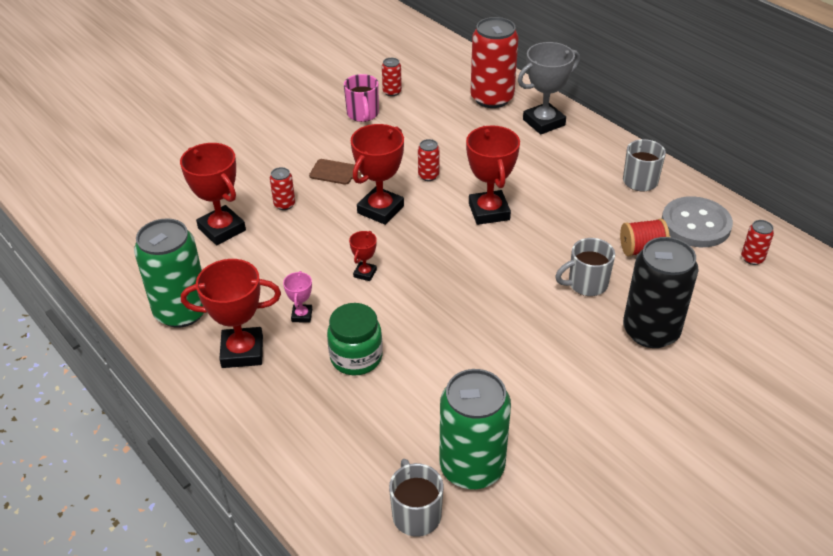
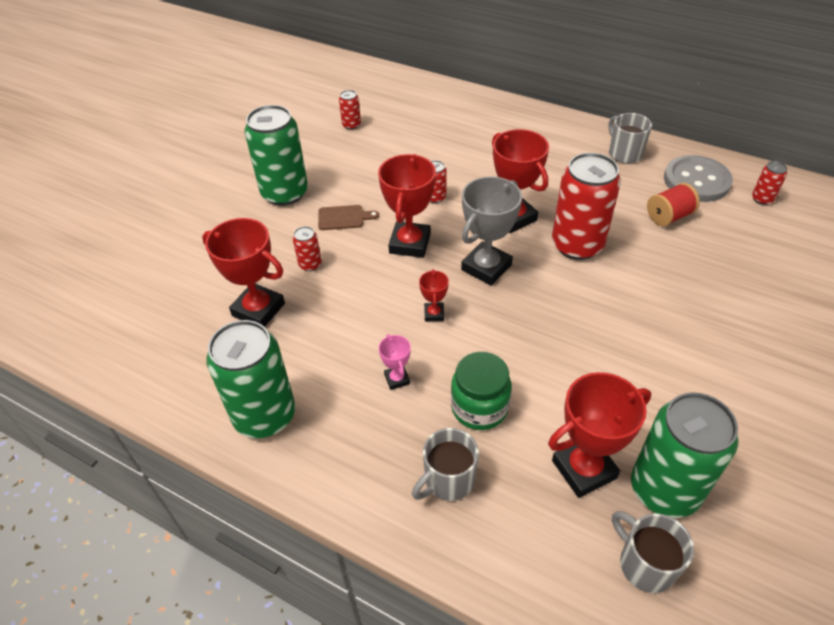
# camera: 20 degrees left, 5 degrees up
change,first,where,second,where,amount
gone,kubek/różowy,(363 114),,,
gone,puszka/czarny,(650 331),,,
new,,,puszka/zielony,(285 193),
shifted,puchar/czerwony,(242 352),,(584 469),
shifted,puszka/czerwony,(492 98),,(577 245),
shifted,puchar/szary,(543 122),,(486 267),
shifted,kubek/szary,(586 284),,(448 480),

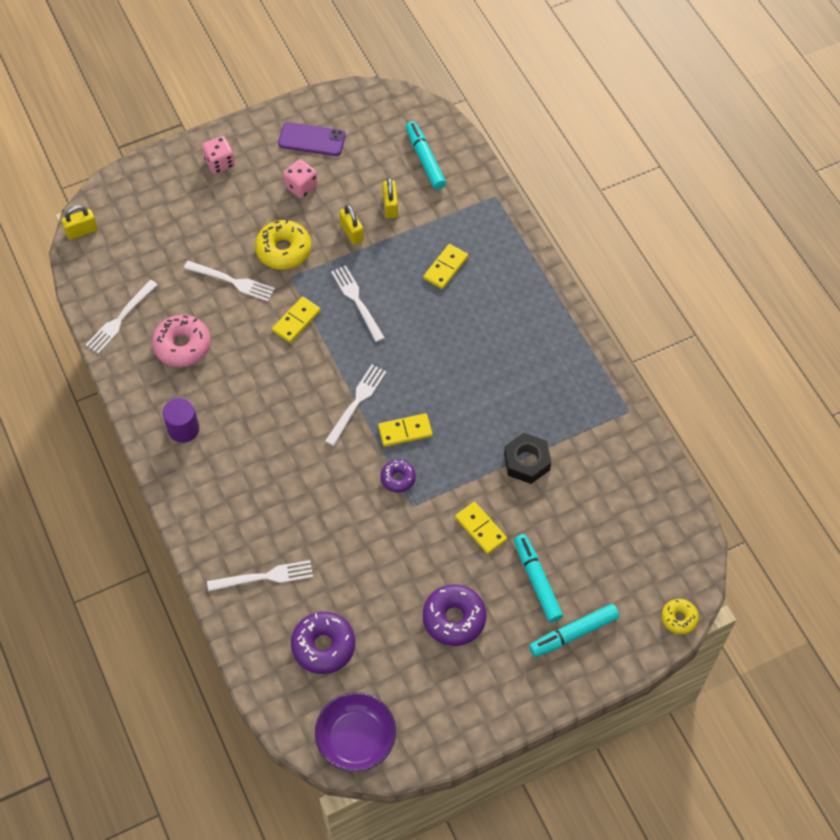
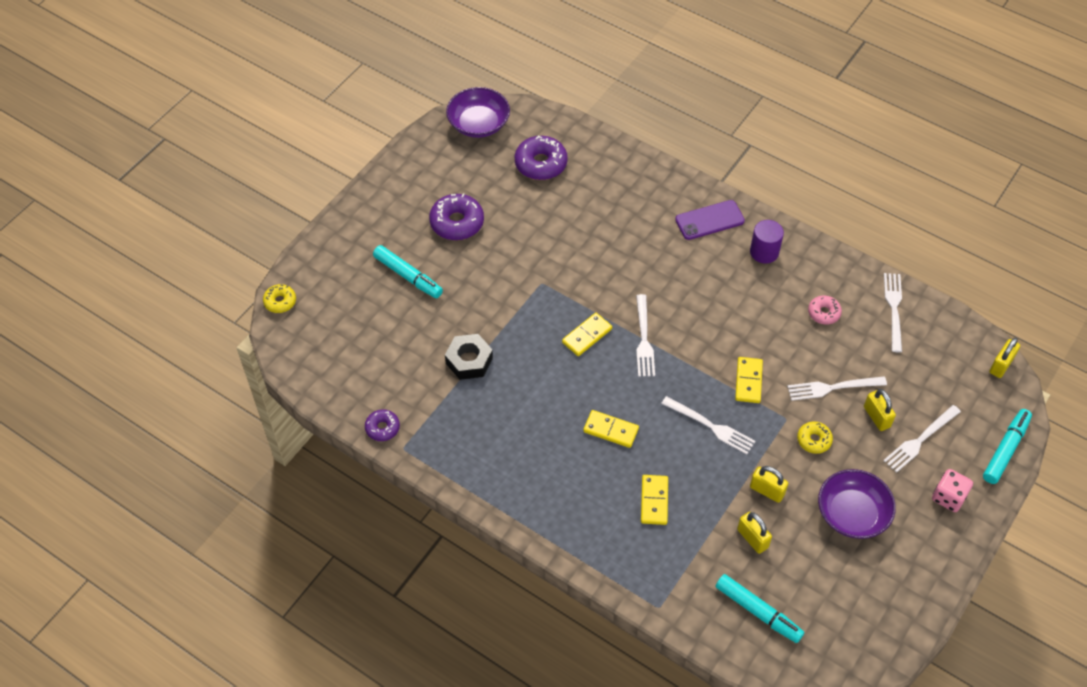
# camera: 150 degrees right, 5 degrees down
change,first,where,second,where,amount
new,,,kłódka/żółty,(876 417),
shifted,widelec/biały,(265 576),,(920 440),
shifted,telefon/fioletowy,(312 139),,(709 220),
shifted,donut/fioletowy,(398 478),,(382 428),
shifted,kostka domina/żółty,(481 529),,(610 430),
shifted,flamaster/turkusowy,(573 633),,(1005 450),
swapped,kostka do gry/różowy,(301 187),miska/fioletowy,(852 513),
scaled,donut/różowy,(182 346),,(824 313),x0.58
scaled,donut/żółty,(283 250),,(814 440),x0.58

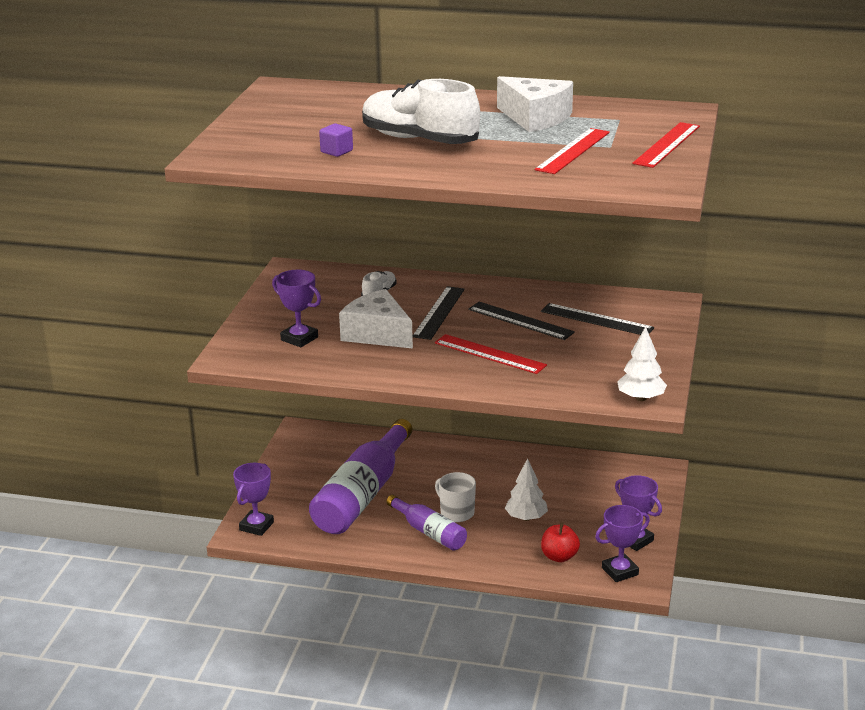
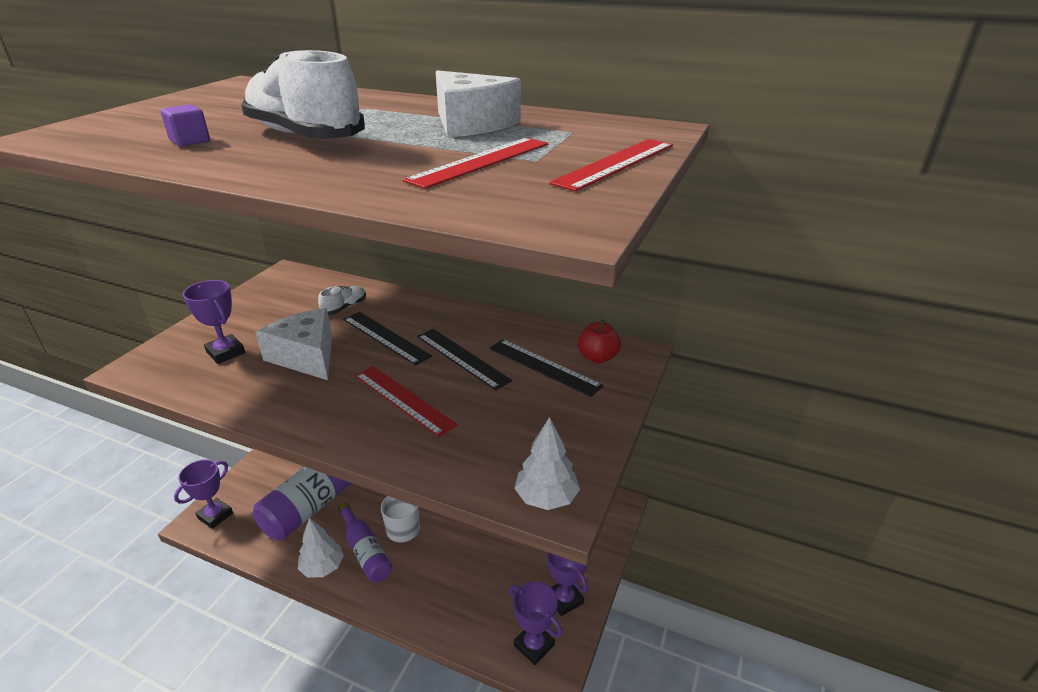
# camera: 10 degrees right, 5 degrees up
change,first,where,second,where,amount
shifted,drzewko/biały,(526 518),,(322 567),
shifted,jabłko/czerwony,(559 557),,(597 357),
rotated,linijka/czarny,(439 312),,(386 337),75 degrees counterclockwise
rotated,puchar/fioletowy,(620 571),,(534 645),60 degrees clockwise

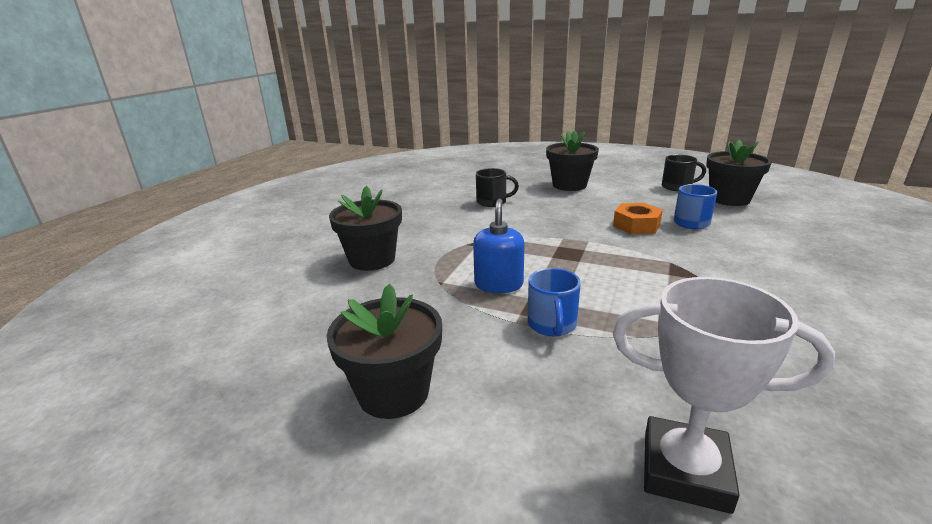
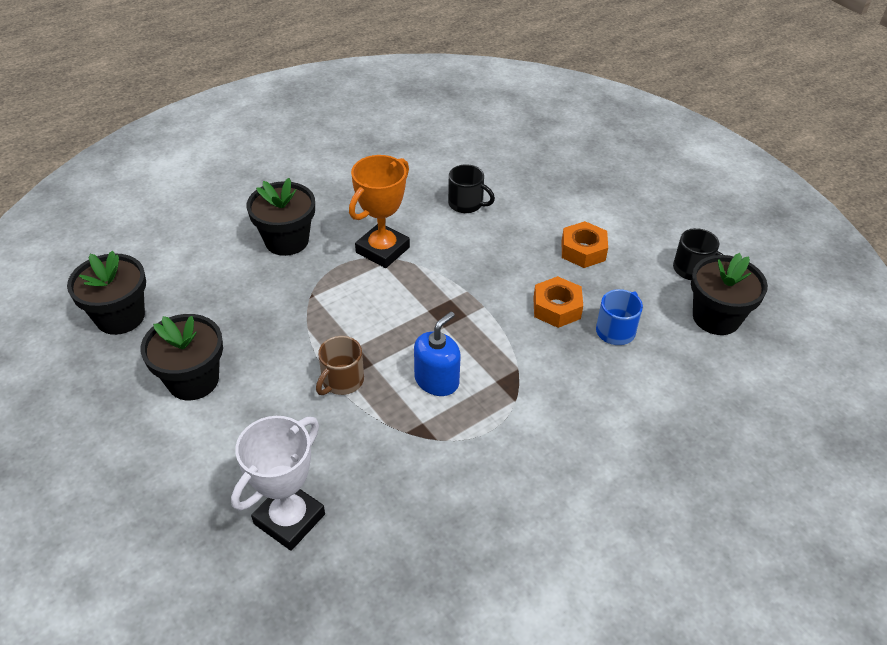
# camera: 30 degrees right, 20 degrees up
change,first,where,second,where,amount
new,,,puchar/pomarańczowy,(382 250),
new,,,nakrętka/pomarańczowy,(583 250),
shifted,dozownik mydła/niebieski,(498 284),,(437 380),
shifted,doniczka/czarny,(569 185),,(120 317),
repainted,kubek/niebieski,(552 325),kubek/brązowy,(342 381),
rotated,puchar/biały,(685 470),,(289 519),75 degrees clockwise

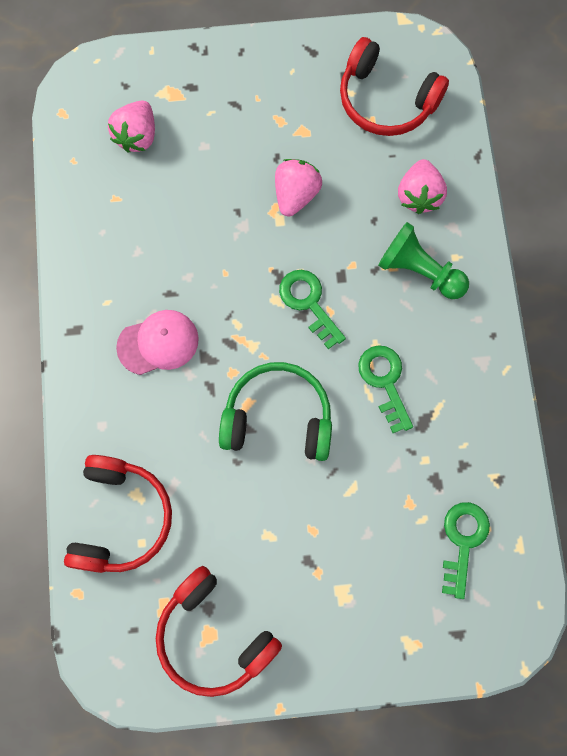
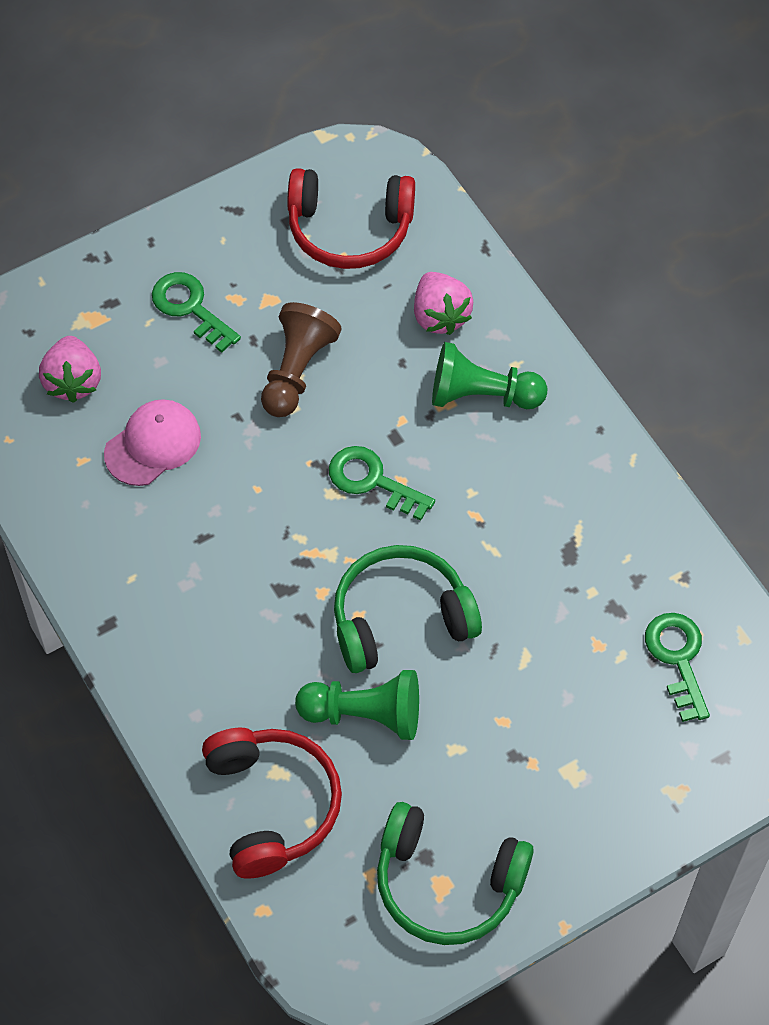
# camera: 25 degrees left, 15 degrees down
change,first,where,second,where,amount
new,,,pionek/zielony,(365 714),
shifted,czapka/różowy,(158 343),,(153 444),
shifted,klucz/zielony,(384 381),,(190 308),
swapped,truskawka/różowy,(296 195),pionek/brązowy,(297 371),
repainted,słuchawki/czerwony,(214 635),słuchawki/zielony,(447 882),

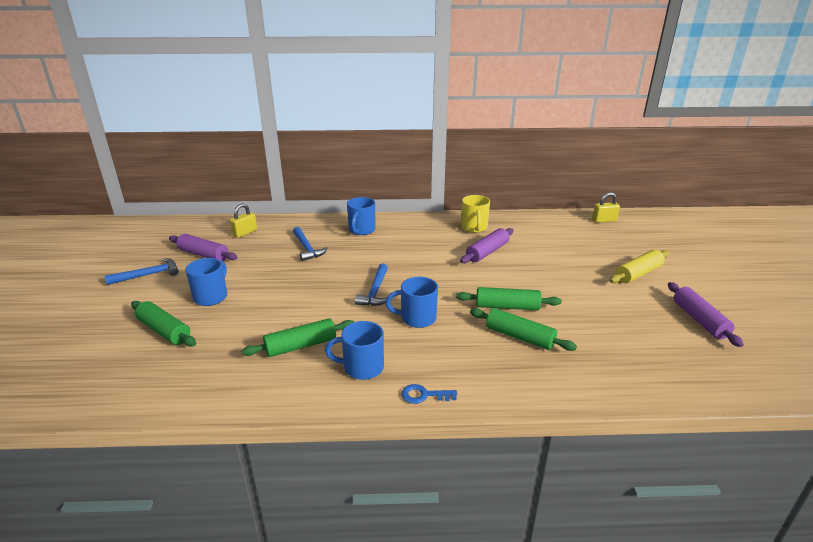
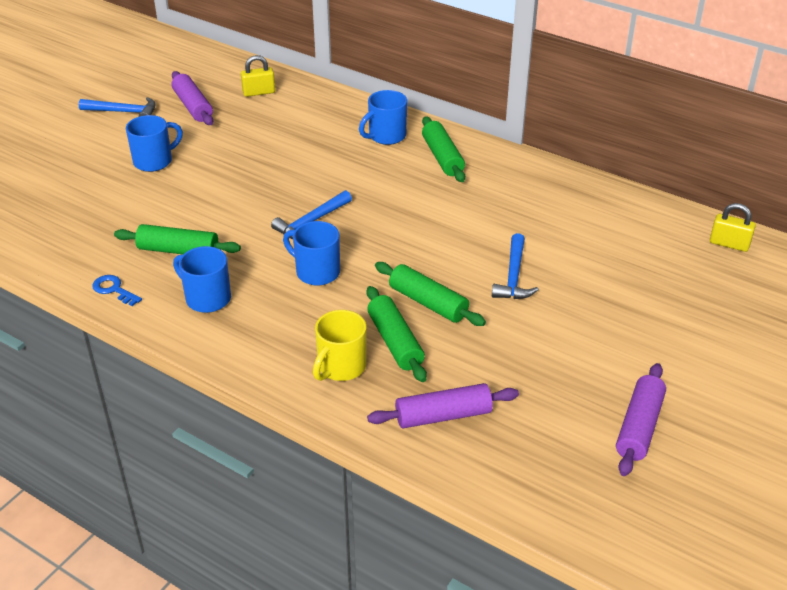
# camera: 35 degrees right, 10 degrees up
change,first,where,second,where,amount
gone,wałek do ciasta/żółty,(638 274),,,
shifted,wałek do ciasta/zielony,(164 331),,(442 157),
shifted,młotek/niebieski,(307 248),,(514 276),
shifted,klucz/niebieski,(424 395),,(114 289),
shifted,wałek do ciasta/fioletowy,(487 252),,(443 416),
shifted,kubek/żółty,(474 228),,(341 367),

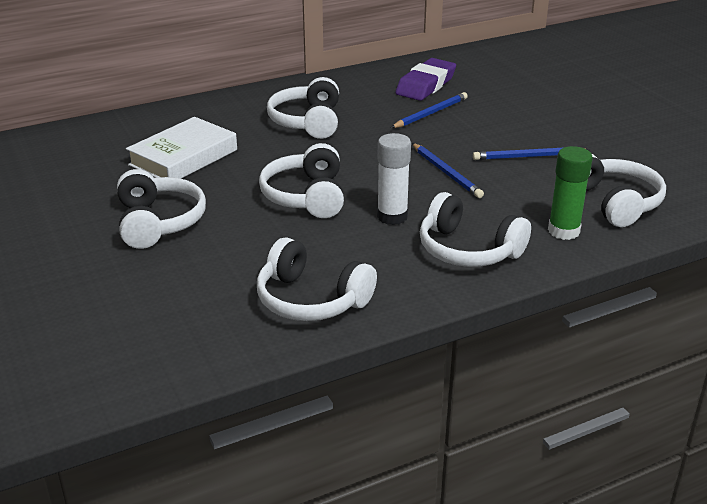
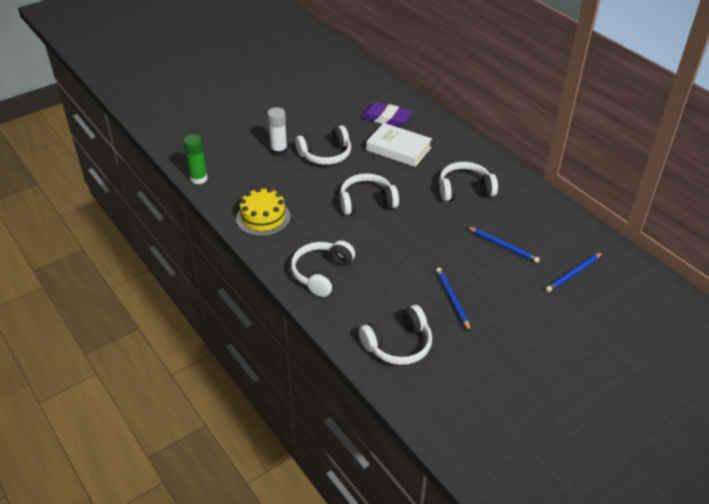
# camera: 80 degrees right, 10 degrees up
change,first,where,second,where,amount
shifted,klej w sztyfcie/biały,(392 216),,(279 151),
shifted,gumka do mazania/fioletowy,(426 85),,(386 118),
shifted,ołówek/niebieski,(446 172),,(573 273),
shifted,klej w sztyfcie/zielony,(563 231),,(199 178),
swapped,słuchawki/biały,(311 300),tort/żółty,(263 218),

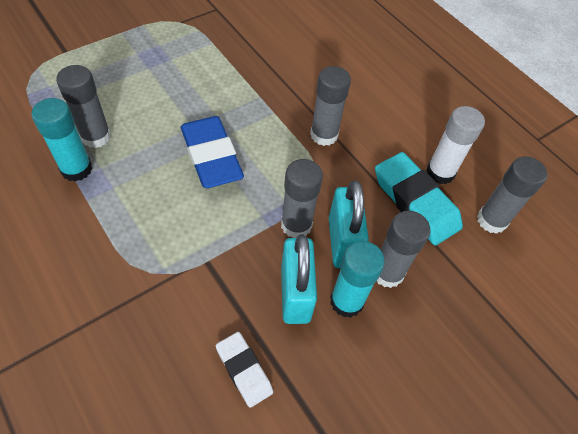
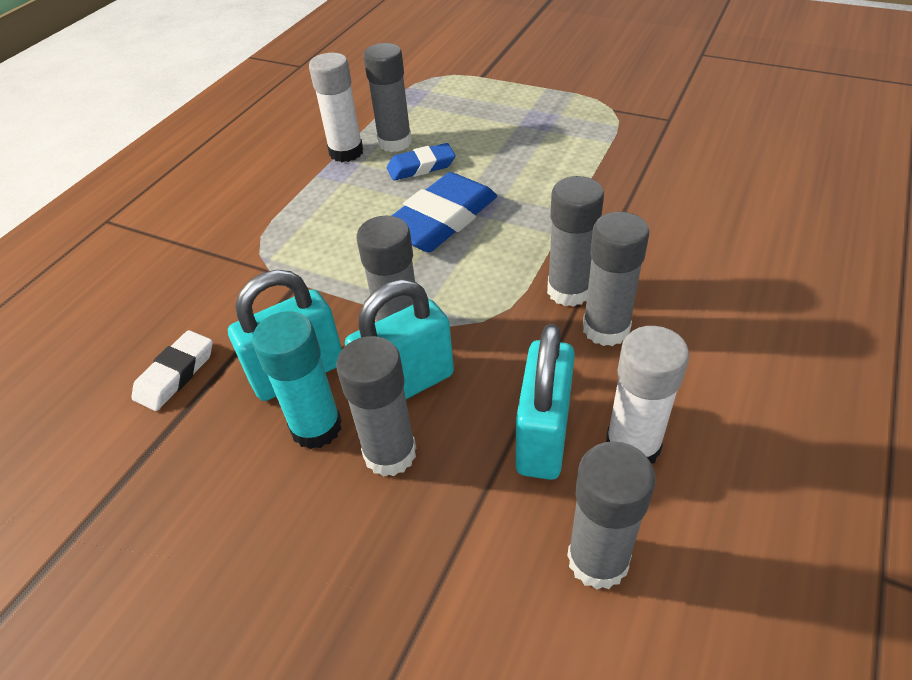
# camera: 70 degrees right, 10 degrees down
change,first,where,second,where,amount
new,,,gumka do mazania/niebieski,(421 166),
new,,,klej w sztyfcie/szary,(606 329),
swapped,gumka do mazania/turkusowy,(415 202),kłódka/turkusowy,(543 437),
repainted,klej w sztyfcie/turkusowy,(76 169),klej w sztyfcie/biały,(346 152),

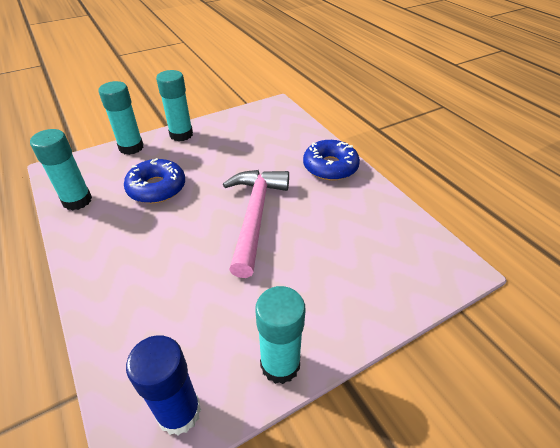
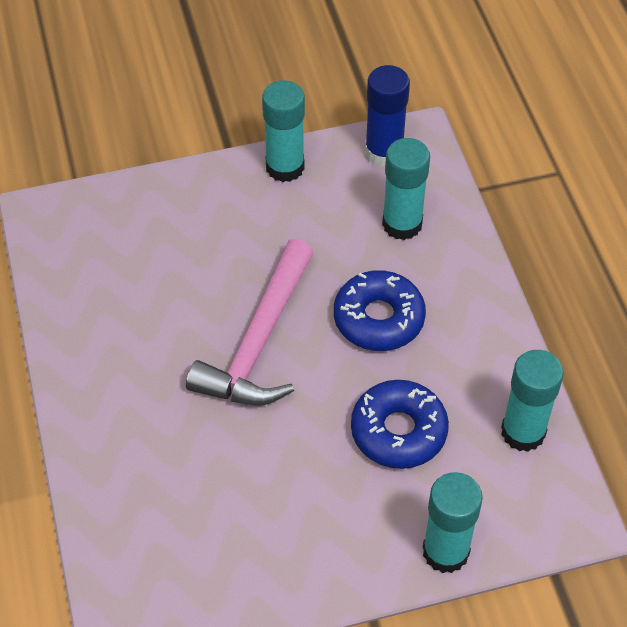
# camera: 165 degrees left, 10 degrees up
change,first,where,second,where,amount
shifted,klej w sztyfcie/turkusowy,(181 134),,(402 224),
shifted,donut/niebieski,(330 167),,(378 318),

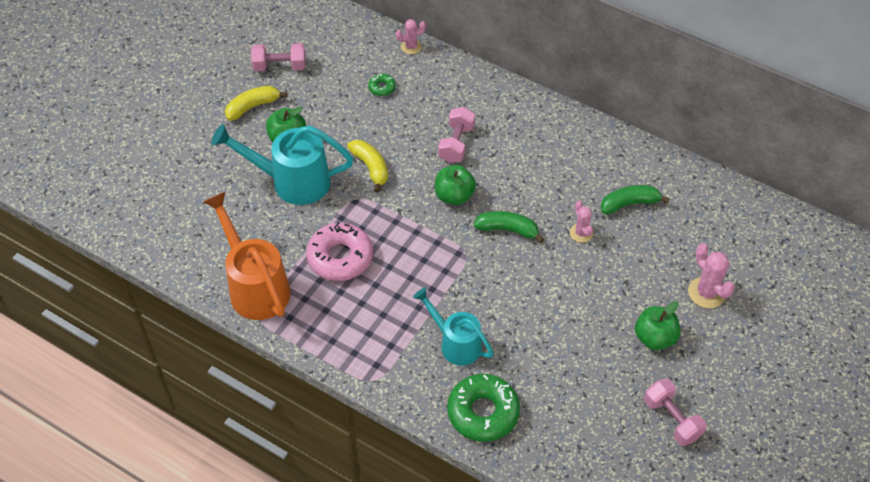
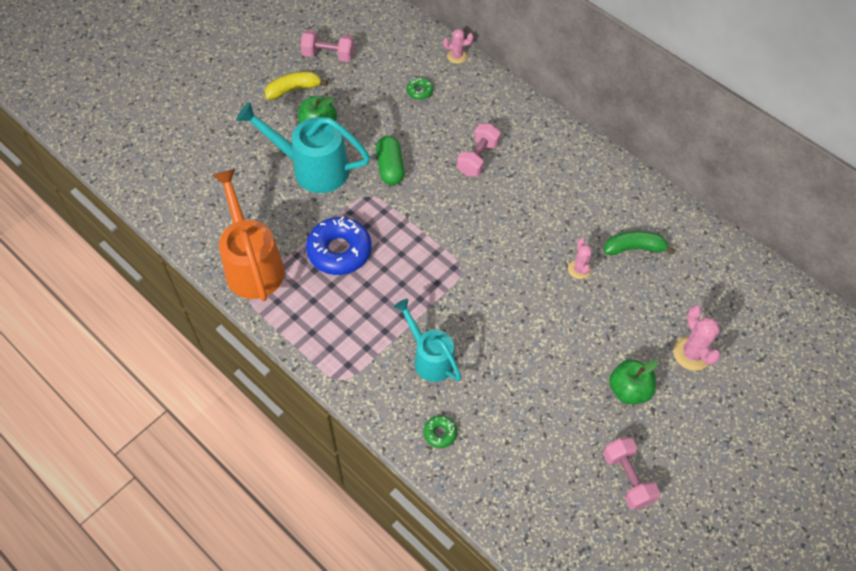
# camera: 10 degrees right, 5 degrees up
change,first,where,second,where,amount
gone,jabłko/zielony,(454 196),,,
gone,banan/zielony,(507 229),,,
swapped,banan/żółty,(371 167),kapsułka/zielony,(390 167),
repainted,donut/różowy,(340 257),donut/niebieski,(339 251),
scaled,donut/zielony,(483 412),,(440 433),x0.46

